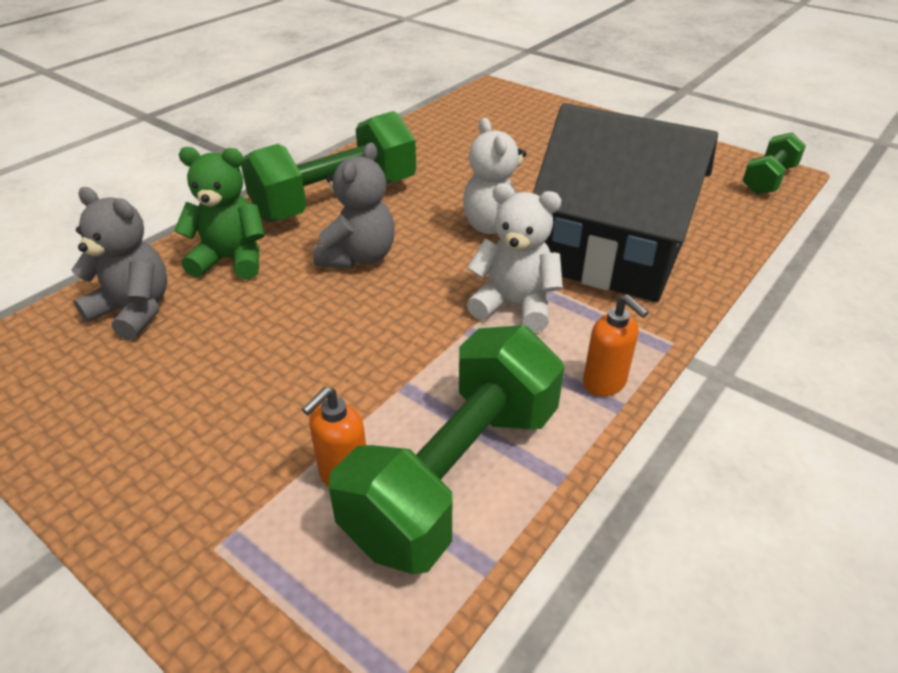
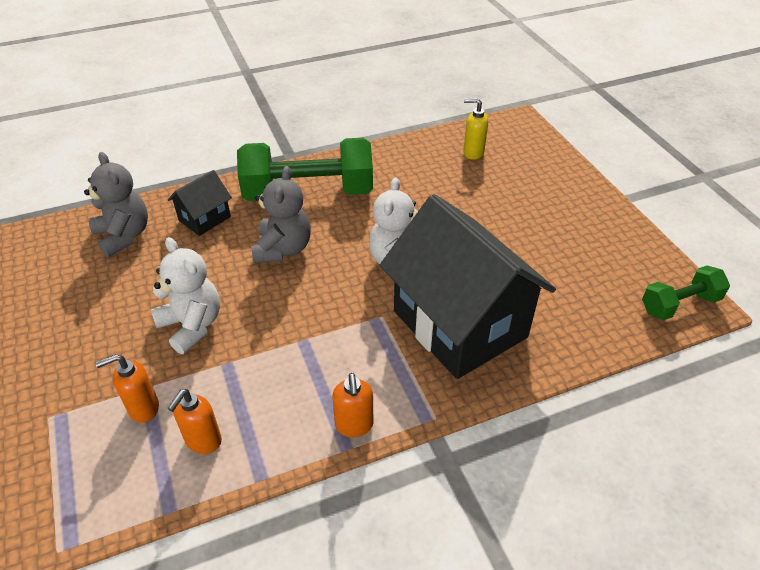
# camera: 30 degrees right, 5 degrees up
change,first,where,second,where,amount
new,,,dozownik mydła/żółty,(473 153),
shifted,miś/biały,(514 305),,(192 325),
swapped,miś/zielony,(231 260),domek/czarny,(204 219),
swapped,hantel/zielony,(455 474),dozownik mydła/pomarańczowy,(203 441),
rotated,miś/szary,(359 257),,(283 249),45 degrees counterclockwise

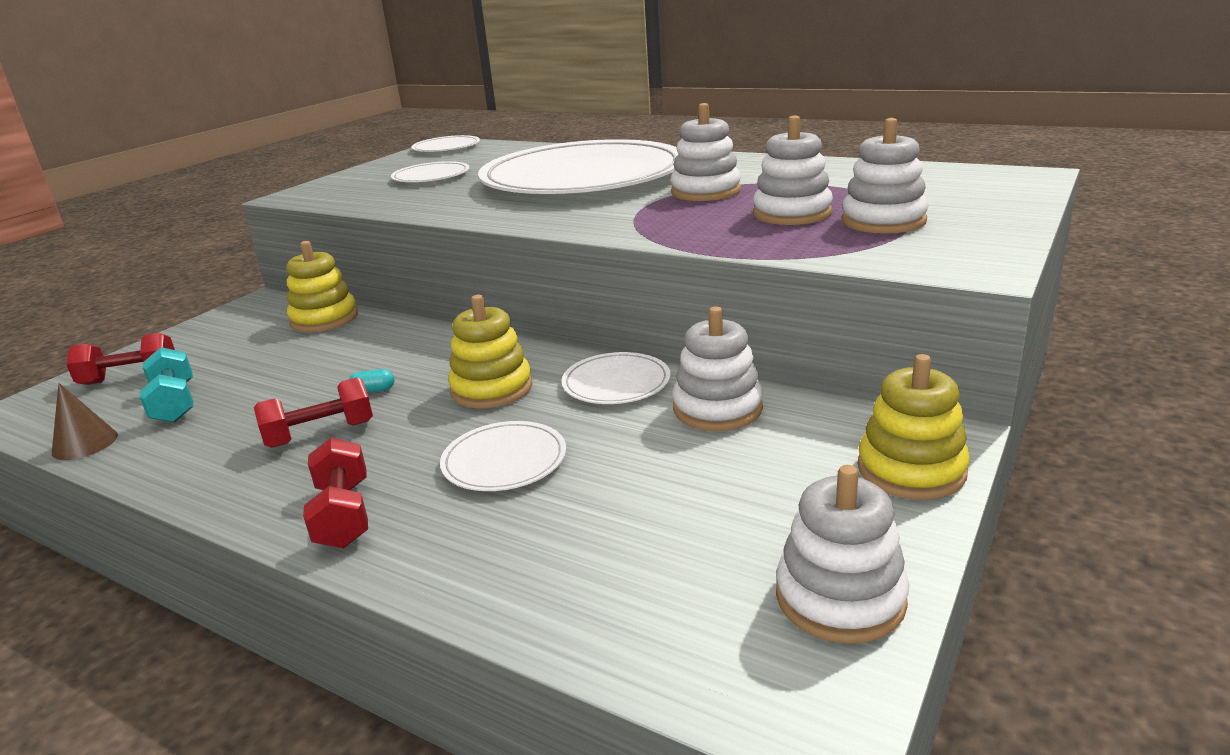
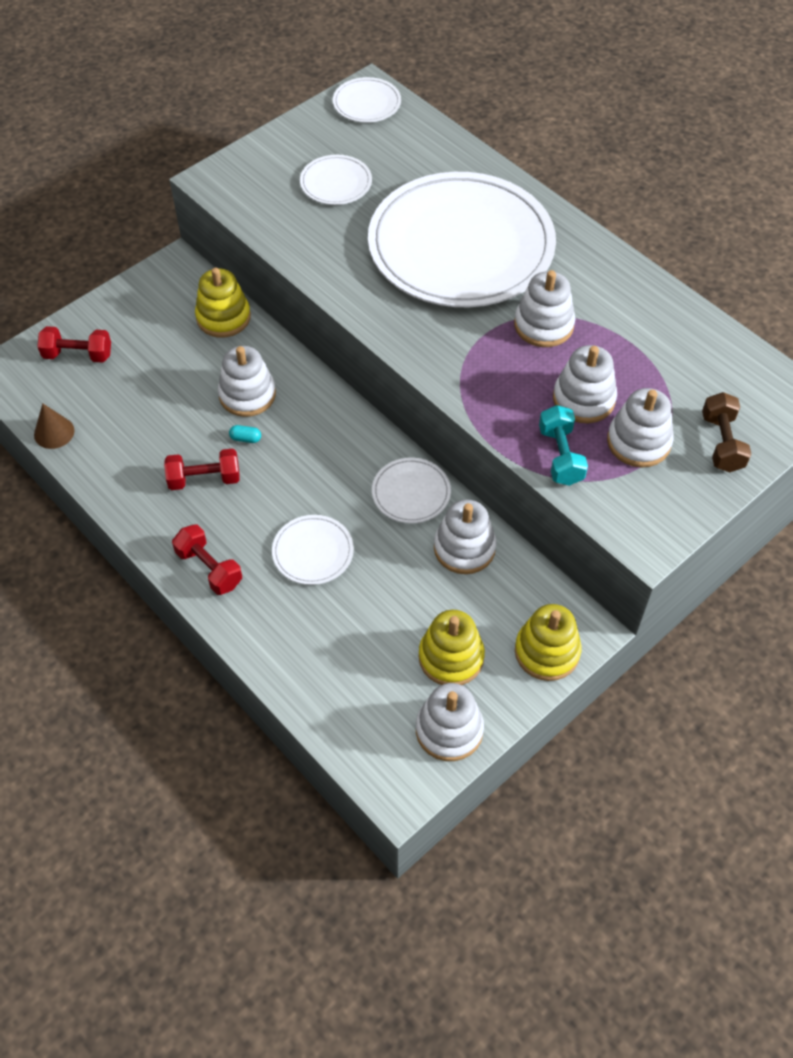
# camera: 15 degrees right, 30 degrees up
change,first,where,second,where,amount
new,,,zabawka nakładanka/biały,(247 395),
new,,,hantel/brązowy,(722 443),
shifted,hantel/turkusowy,(174 404),,(560 456),
shifted,zabawka nakładanka/żółty,(492 389),,(451 657),
rotated,hantel/czerwony,(344 515),,(209 568),45 degrees counterclockwise

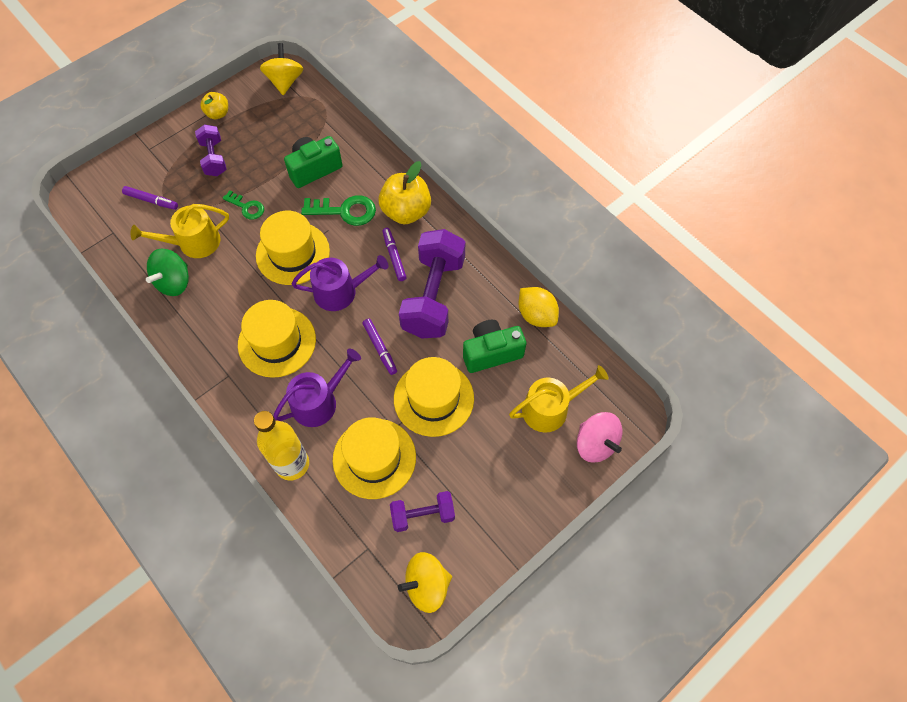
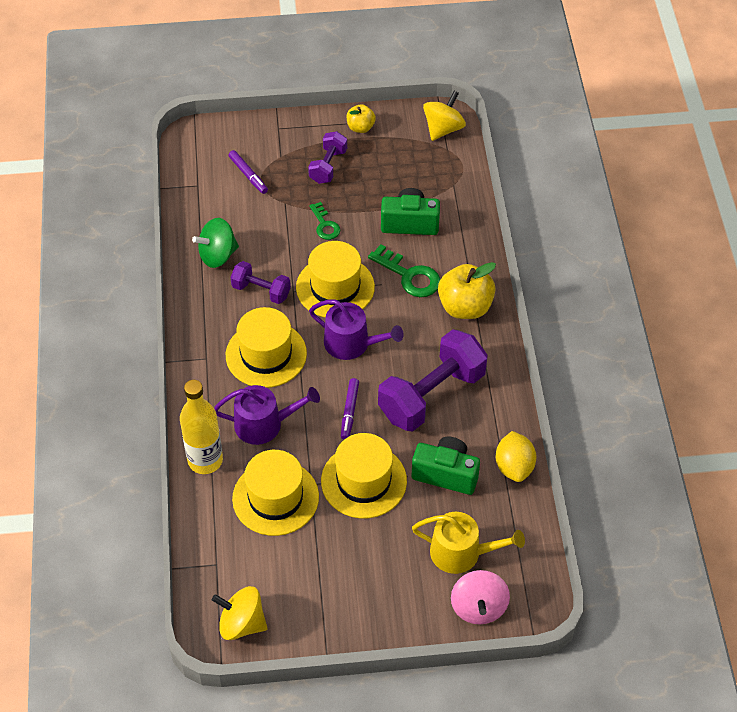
# camera: 35 degrees right, 10 degrees down
change,first,where,second,where,amount
gone,konewka/żółty,(193 243),,,
gone,flamaster/fioletowy,(394 256),,,
shifted,hantel/fioletowy,(423 515),,(261 291),

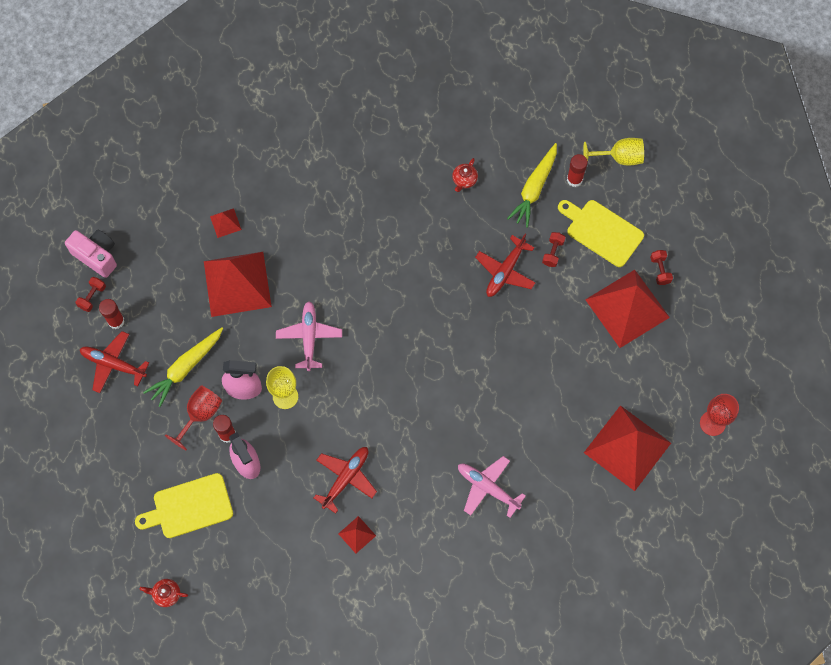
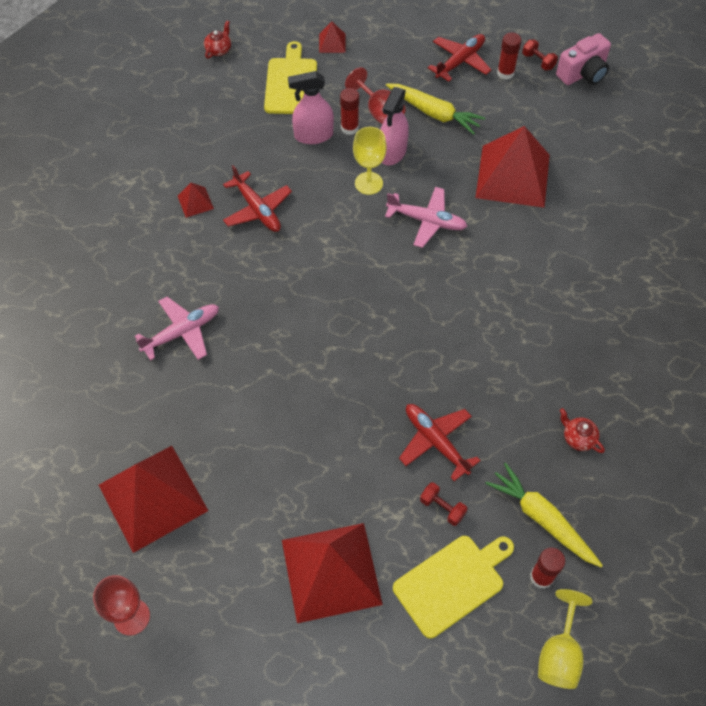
# camera: 110 degrees right, 10 degrees down
change,first,where,second,where,amount
gone,hantel/czerwony,(660 270),,,
shifted,piramida/czerwony,(225 223),,(332 43),
rotated,marchewka/żółty,(186 368),,(434 113),150 degrees clockwise

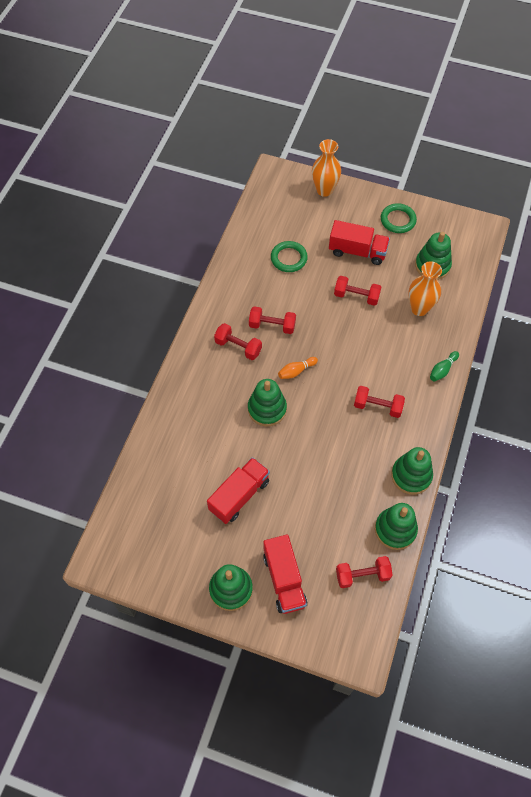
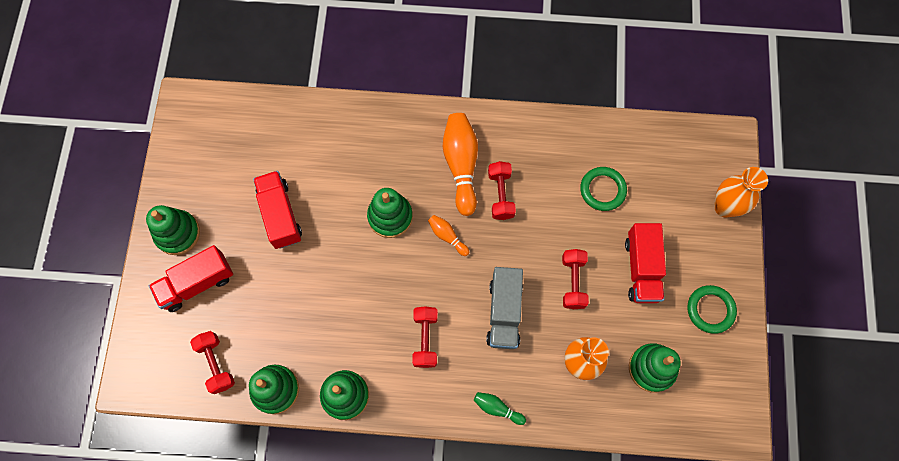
# camera: 75 degrees right, 10 degrees up
change,first,where,second,where,amount
new,,,ciężarówka/szary,(504 313),
swapped,hantel/czerwony,(238 347),kręgiel/pomarańczowy,(461 165),
rotated,ciężarówka/czerwony,(239 495),,(280 215),135 degrees counterclockwise

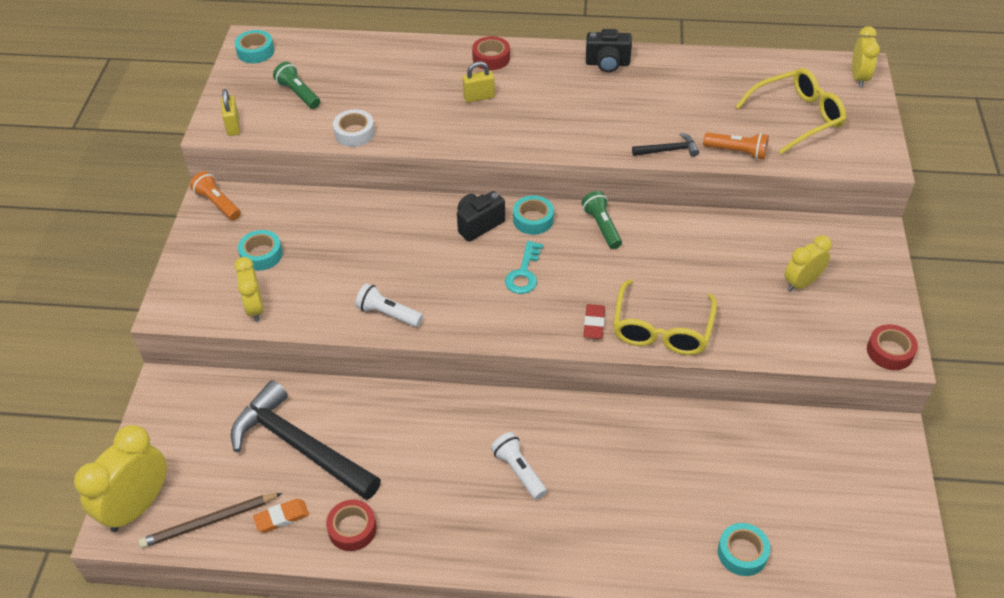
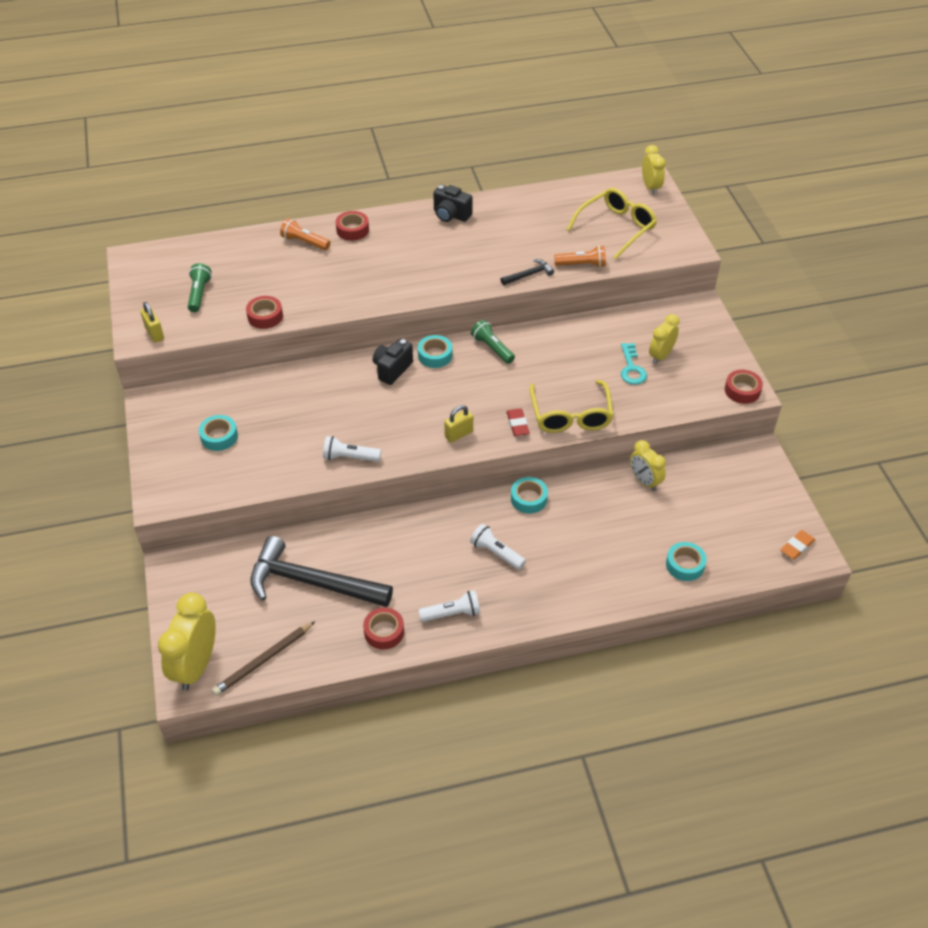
# camera: 20 degrees left, 0 degrees up
change,first,where,second,where,amount
new,,,latarka/biały,(452 613),
shifted,latarka/pomarańczowy,(217 203),,(304 242),
shifted,taśma klejąca/turkusowy,(255 51),,(528 499),
shifted,budzik/żółty,(255 308),,(644 481),
shifted,gumka do mazania/pomarańczowy,(282 517),,(797 547),
shifted,kłódka/żółty,(479 97),,(458 434),
shifted,klucz/turkusowy,(524 273),,(631 368),
repainted,taśma klejąca/biały,(354 133),taśma klejąca/czerwony,(265 316),
rotated,latarka/zielony,(298 94),,(199 294),60 degrees clockwise
rotated,aparat fotograficzny/czarny,(607 63),,(451 215),45 degrees clockwise

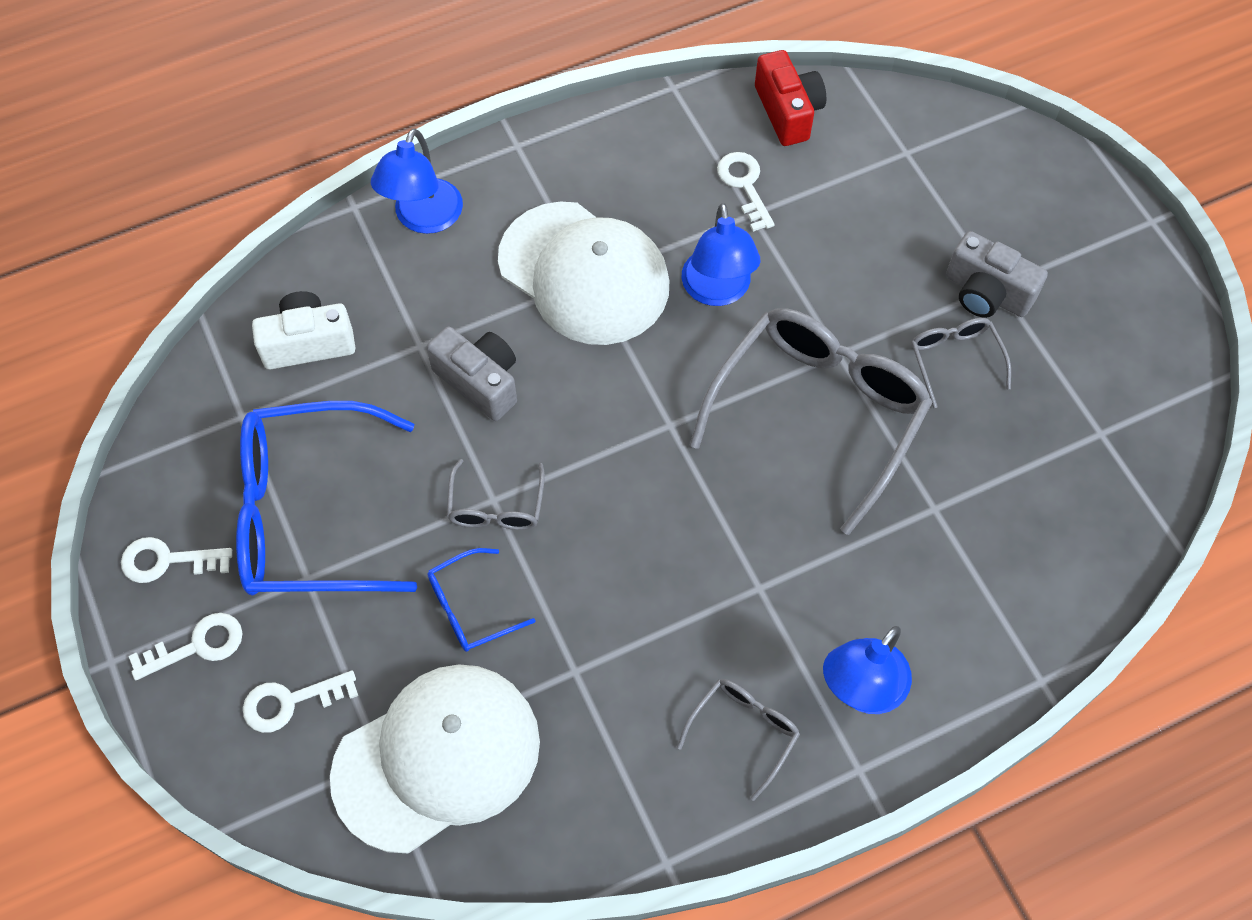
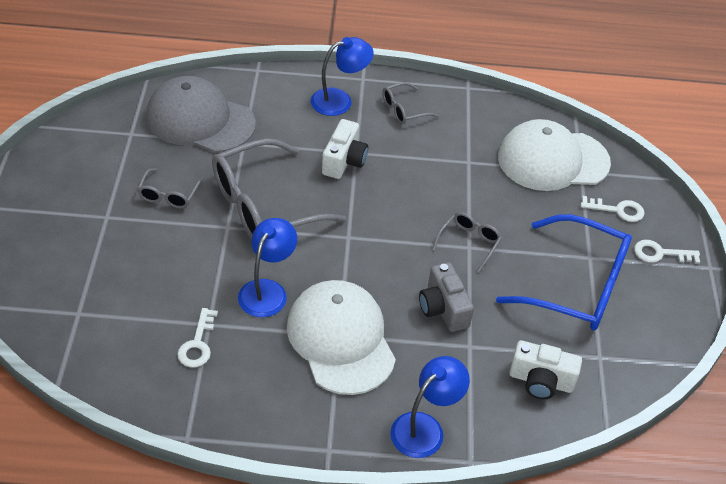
# camera: 155 degrees left, 15 degrees down
change,first,where,second,where,amount
gone,klucz/biały,(167 560),,,
gone,okulary/niebieski,(470 608),,,
gone,aparat fotograficzny/czerwony,(788 111),,,
gone,aparat fotograficzny/szary,(986 293),,,
new,,,czapka/szary,(200 120),
new,,,aparat fotograficzny/biały,(344 161),

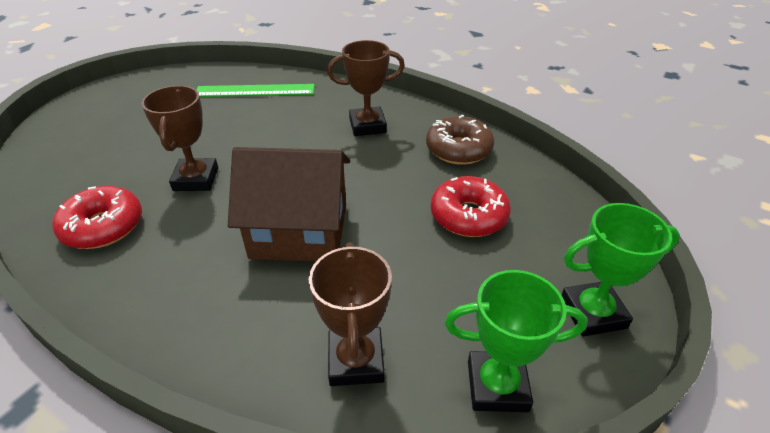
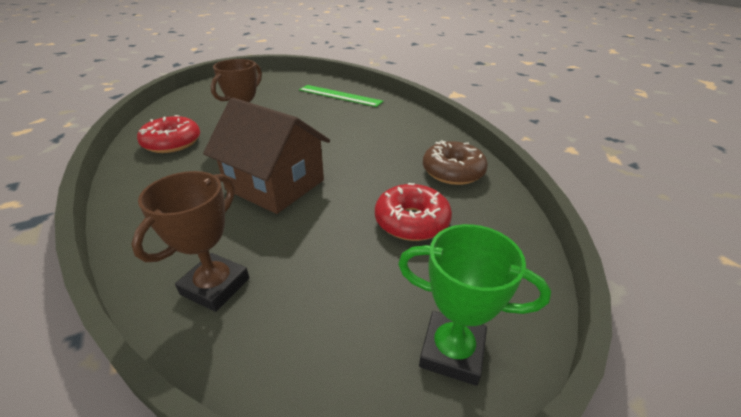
# camera: 30 degrees right, 5 degrees down
change,first,where,second,where,amount
gone,puchar/brązowy,(367 126),,,
gone,puchar/zielony,(497 385),,,

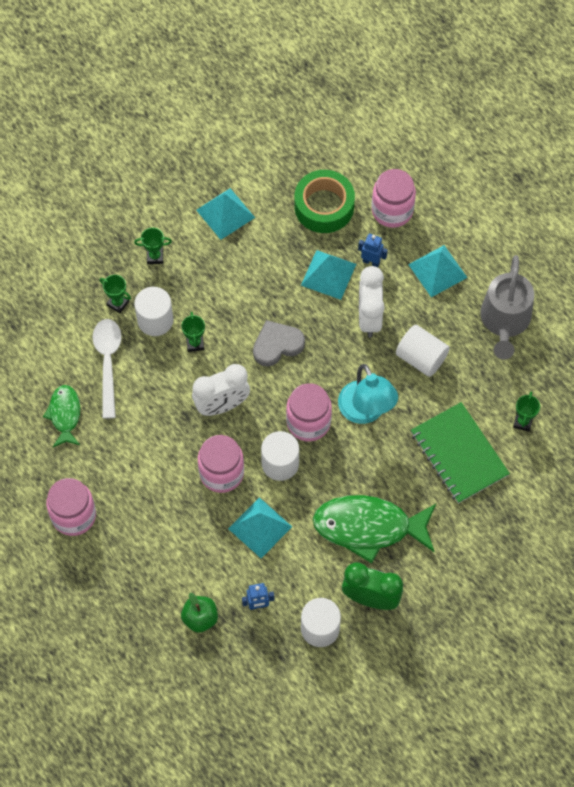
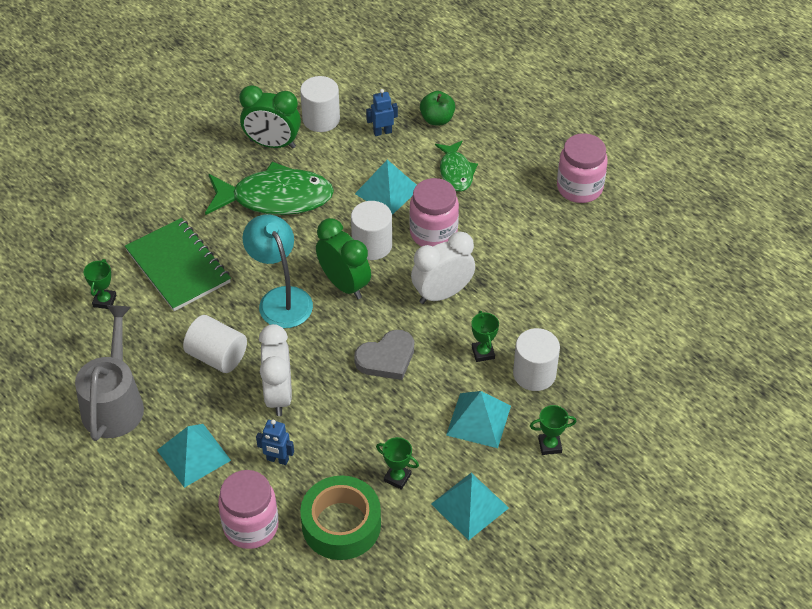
# camera: 175 degrees right, 15 degrees down
change,first,where,second,where,amount
gone,łyżka/biały,(108 362),,,
shifted,ryba/zielony,(65 415),,(456 172),
shifted,puchar/zielony,(118 303),,(397 477),
shifted,piramida/turkusowy,(328 274),,(478 420),
swapped,słoik/różowy,(308 422),budzik/zielony,(344 284),

